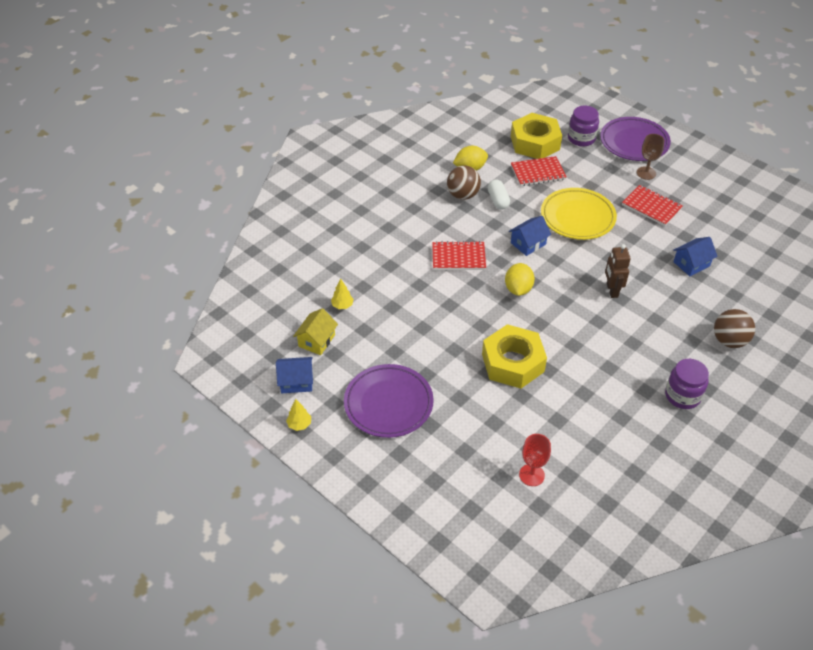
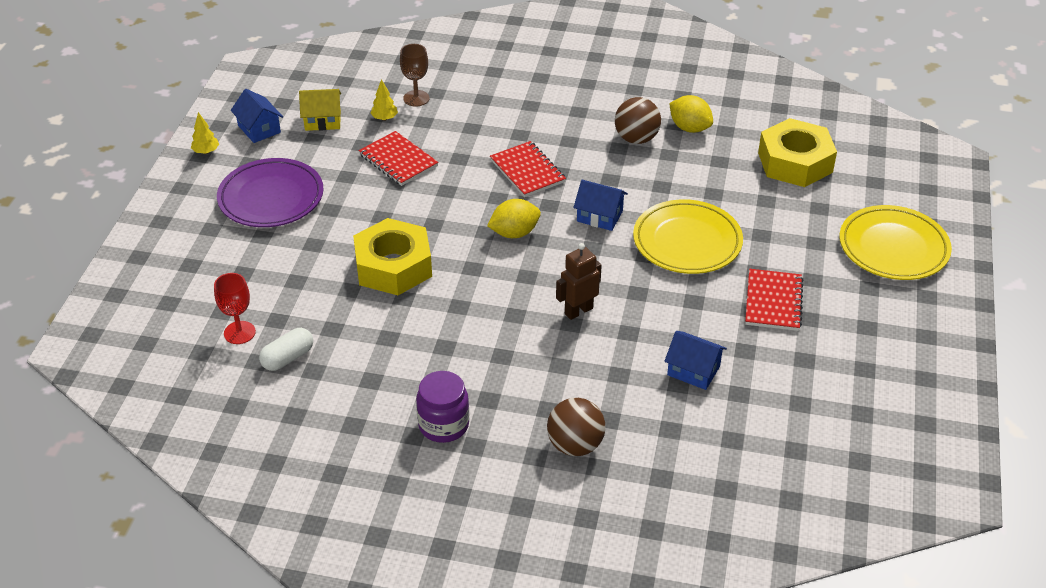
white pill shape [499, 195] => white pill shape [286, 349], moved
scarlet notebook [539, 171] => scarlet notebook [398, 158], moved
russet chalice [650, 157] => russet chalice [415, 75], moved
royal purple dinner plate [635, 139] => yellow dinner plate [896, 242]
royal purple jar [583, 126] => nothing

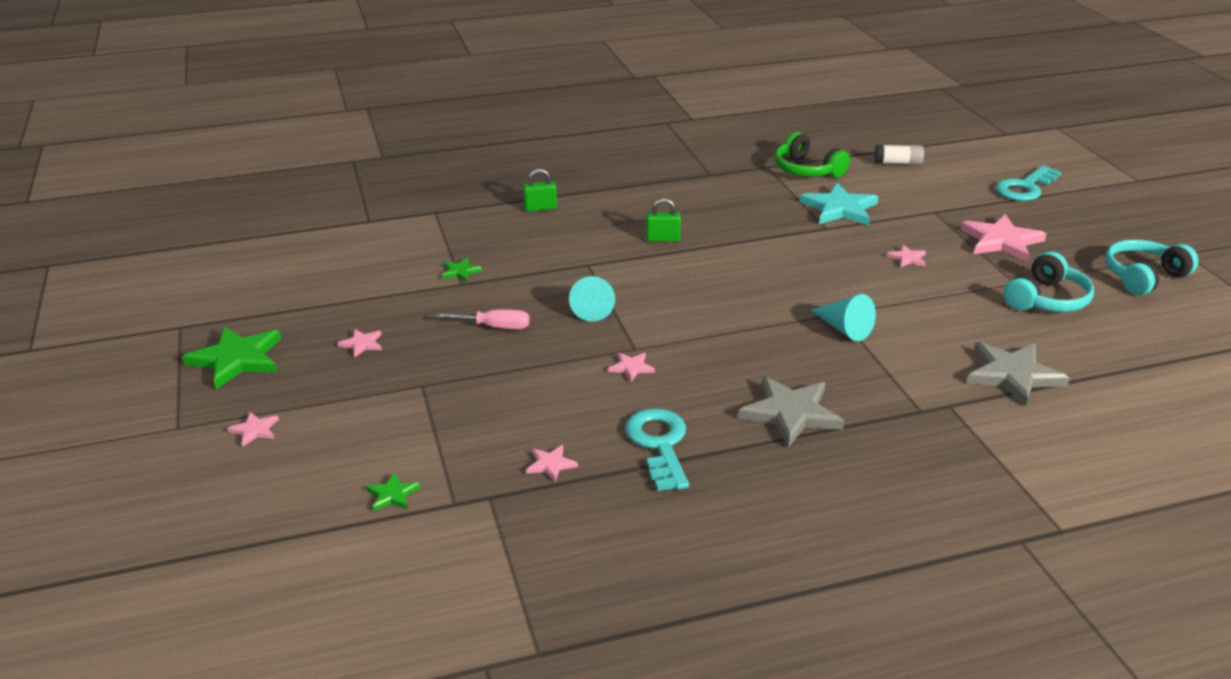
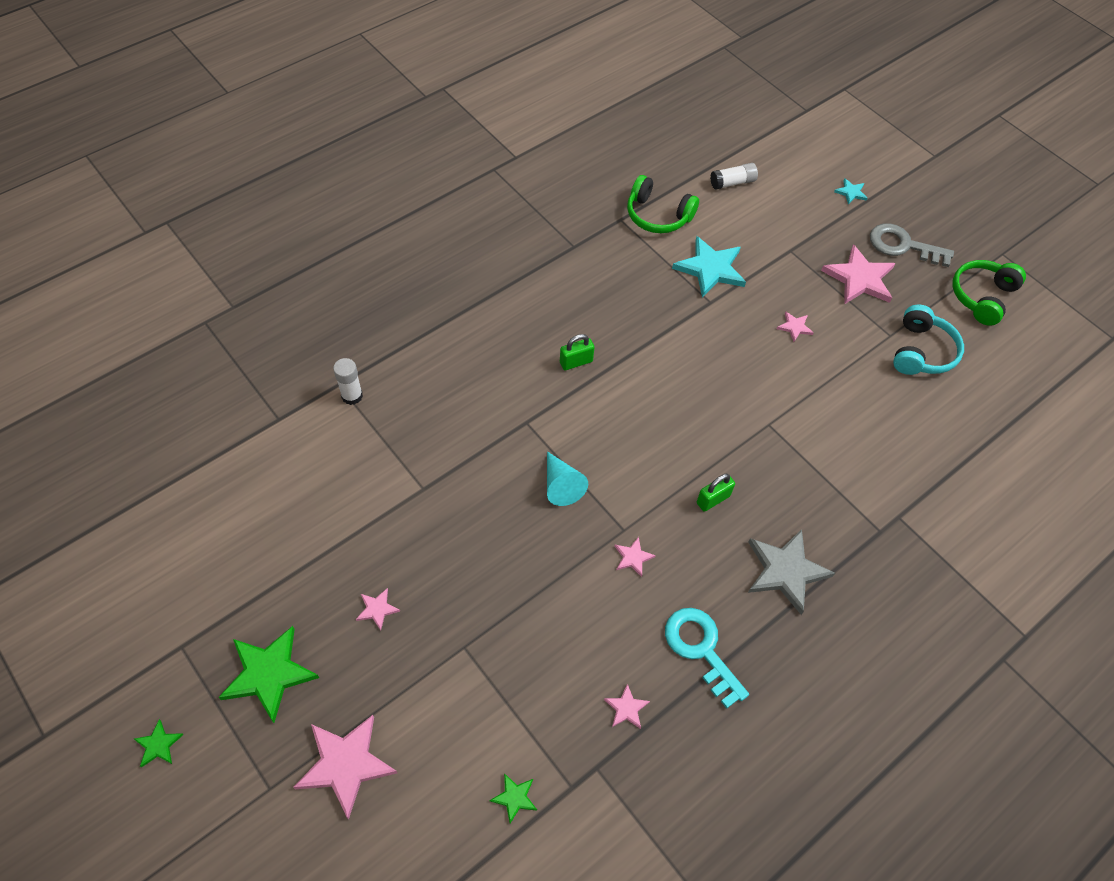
green star [462, 270] => green star [158, 743], moved
pink star [253, 429] => pink star [345, 767], x2.11
nothing => white glue stick [348, 381]
green padlock [540, 190] => green padlock [716, 493], moved
teal door key [1028, 183] => teal star [851, 191]
nothing => ash-grey door key [912, 245]
teal headphones [1152, 267] => green headphones [989, 293]
pink hand screwdriver [482, 319] => nothing
teal solid cone [843, 317] => nothing
ash-grey star [1018, 374] => nothing

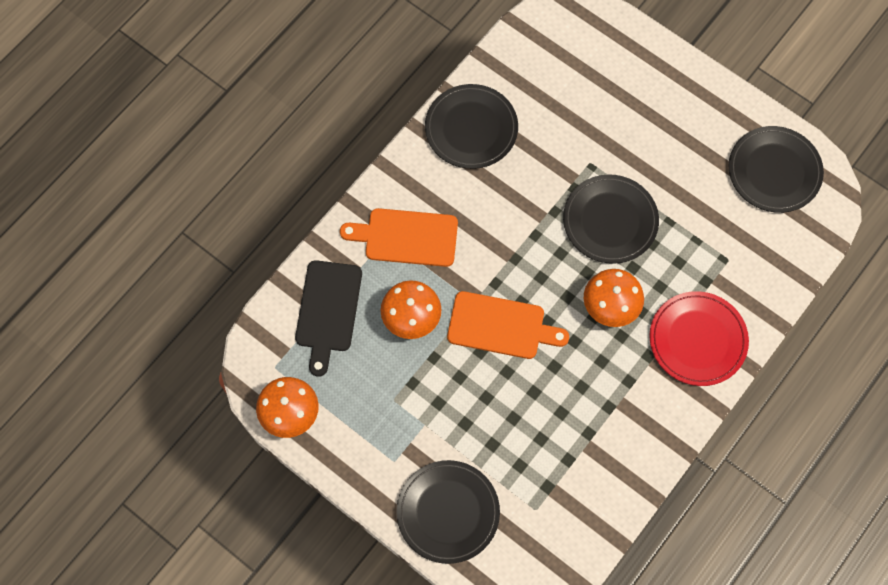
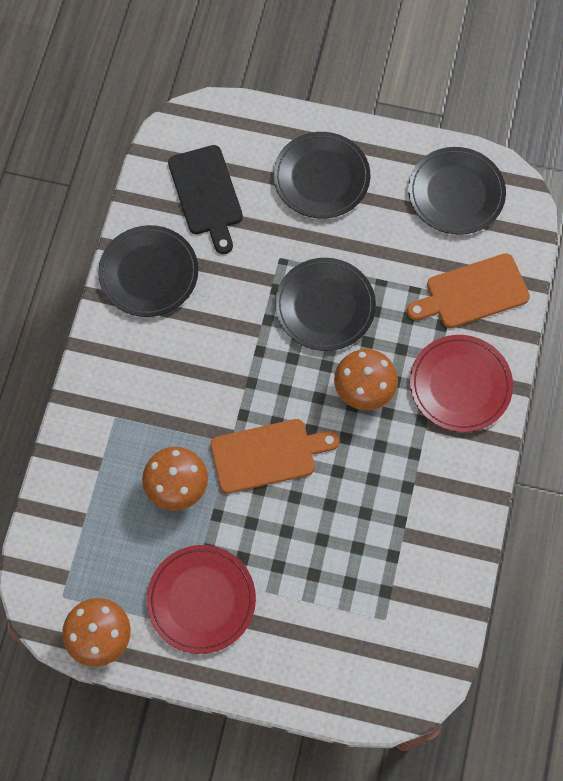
nothing => scarlet dinner plate [201, 599]
ebony cutting board [328, 318] => ebony cutting board [205, 199], moved
ebony dinner plate [448, 512] => ebony dinner plate [321, 175], moved
orange-coloured cutting board [399, 237] => orange-coloured cutting board [468, 290], moved

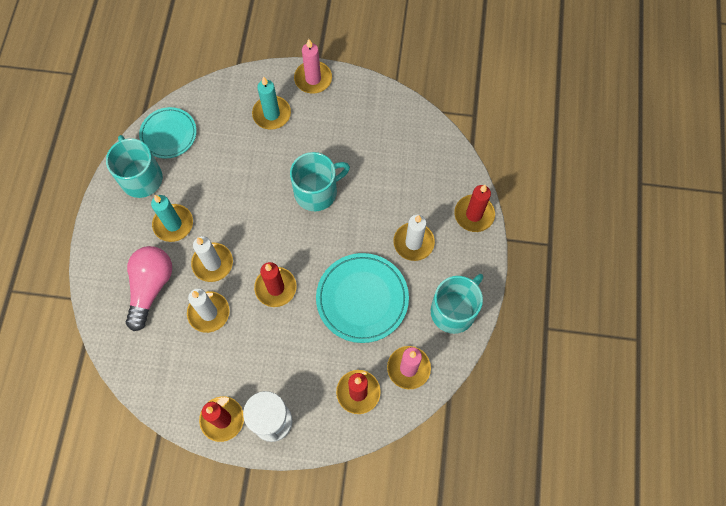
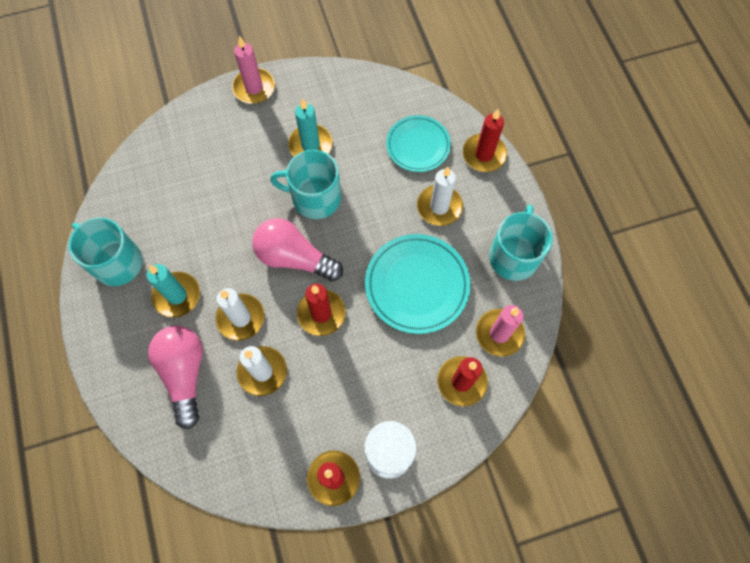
nothing => pink lightbulb [297, 250]
teal tea mug [320, 181] => teal tea mug [305, 184], 120 degrees counterclockwise
teal pillar candle [271, 103] => teal pillar candle [310, 127], moved
teal dinner plate [168, 133] => teal dinner plate [418, 143], moved

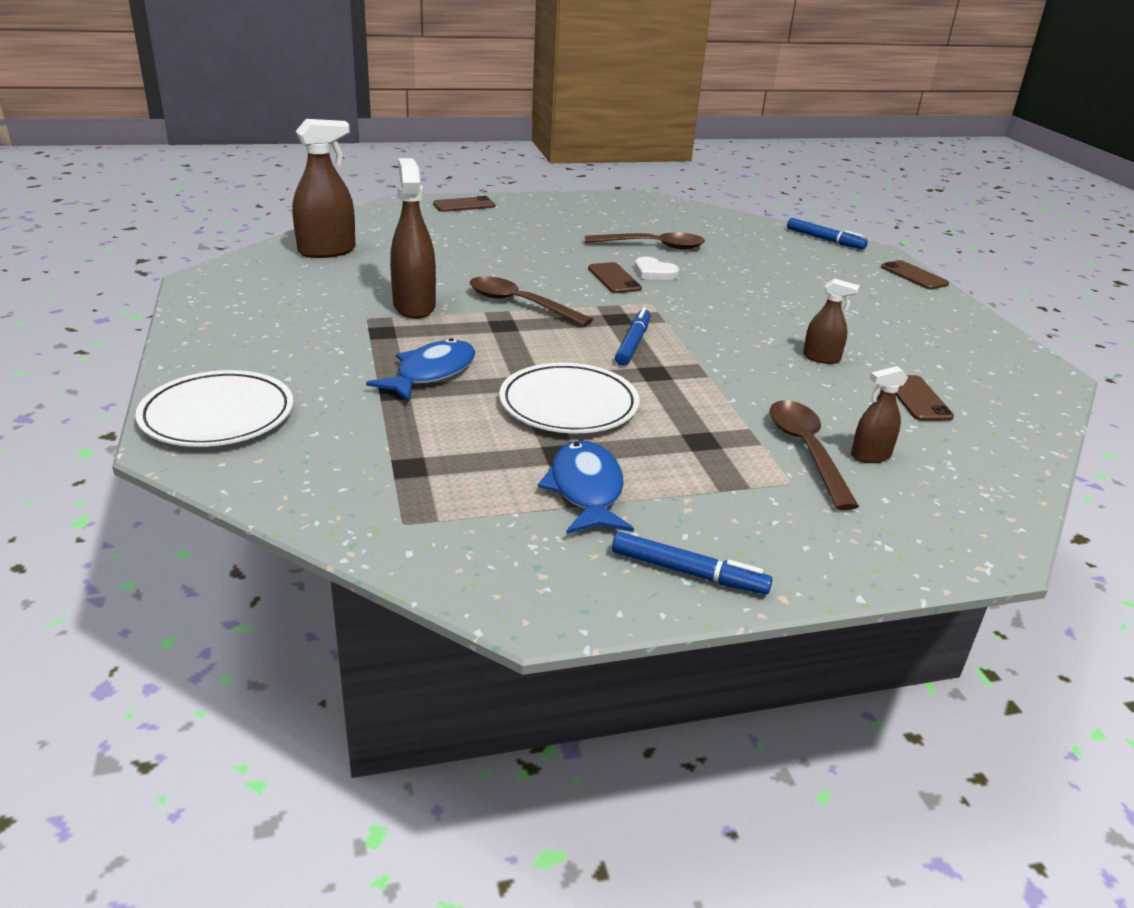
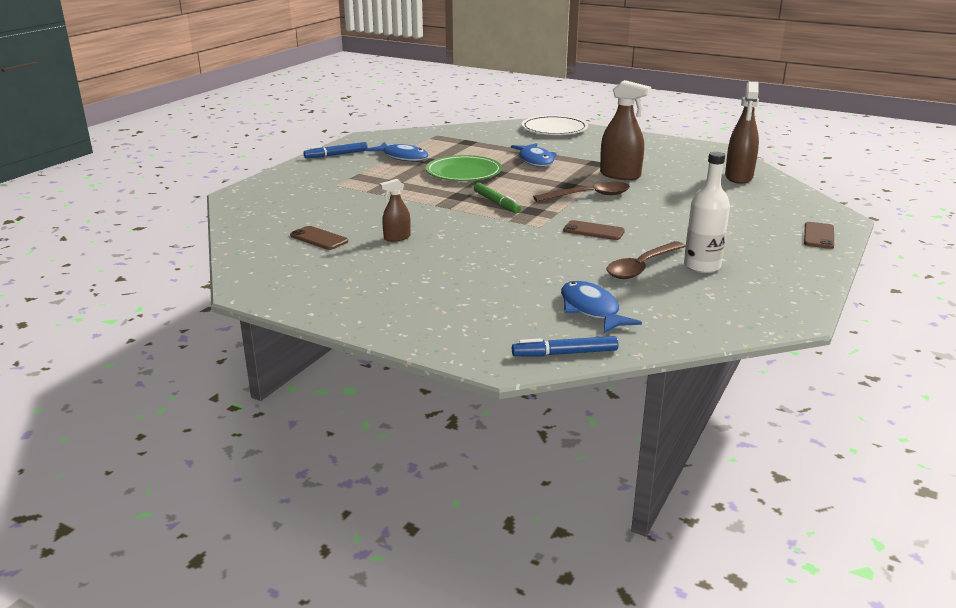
white dinner plate [569, 398] => green dinner plate [464, 168]
blue marker [633, 336] => green marker [497, 198]
nothing => blue toy fish [601, 307]
nothing => white drink bottle [707, 212]
white love heart [657, 268] => nothing
russet spoon [814, 455] => nothing
russet spray cleaner [879, 414] => nothing
russet phone [915, 275] => nothing

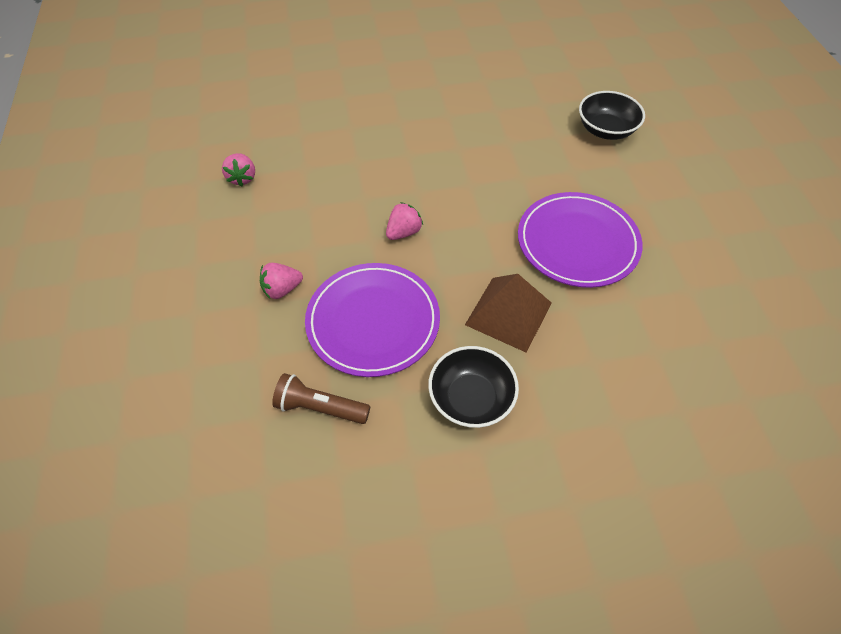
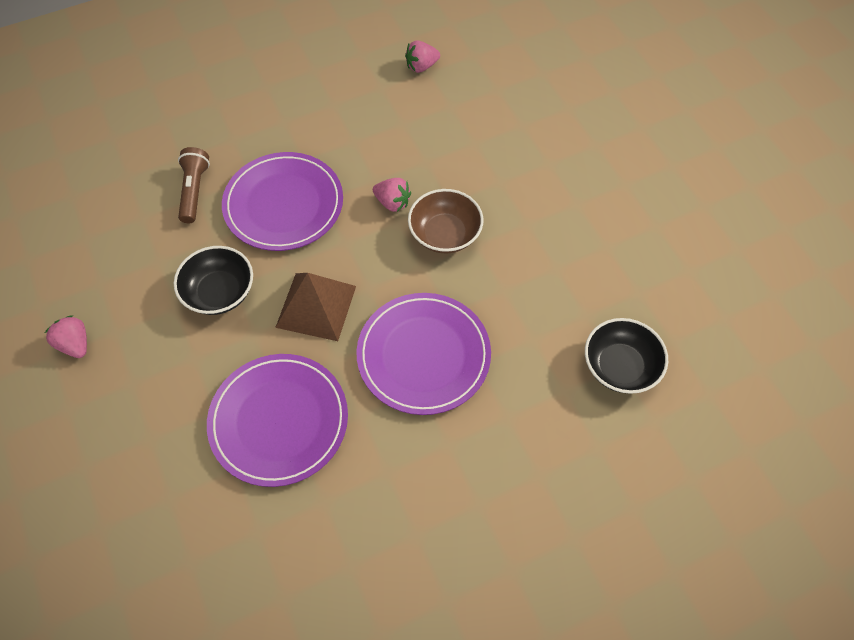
pink toy strawberry [281, 281] => pink toy strawberry [66, 336], moved
nothing => royal purple dinner plate [277, 420]
nothing => russet serving bowl [445, 221]

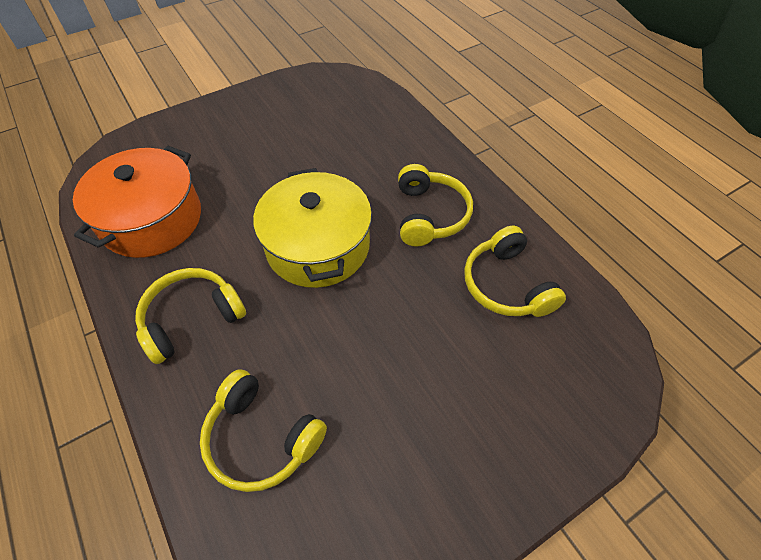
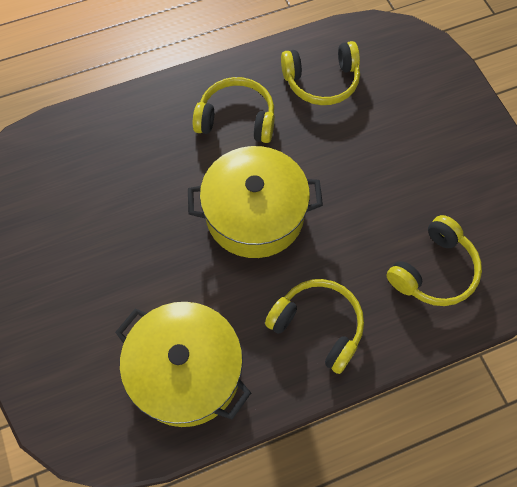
orange-coloured stockpot [137, 202] => yellow stockpot [183, 364]
yellow headphones [190, 316] => yellow headphones [314, 326], 150 degrees clockwise

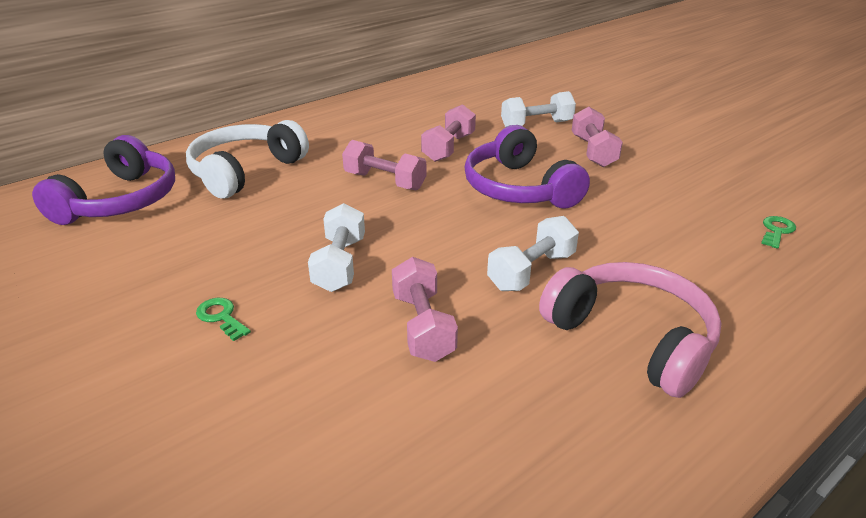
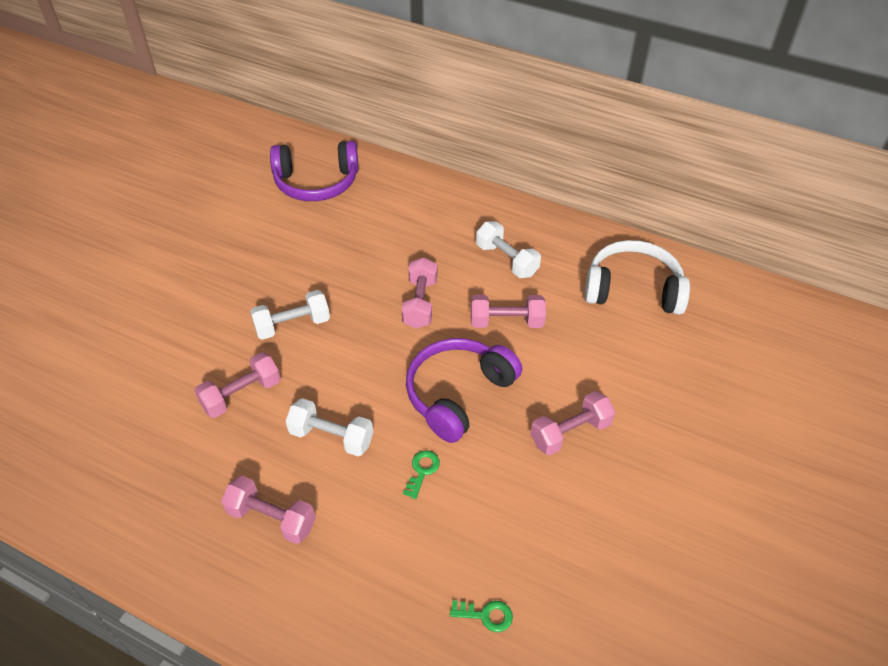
pink headphones [630, 330] => pink hand weight [268, 510]
green door key [223, 319] => green door key [421, 474], moved
white hand weight [538, 109] => white hand weight [508, 249], moved
white headphones [247, 159] => white headphones [637, 277], moved

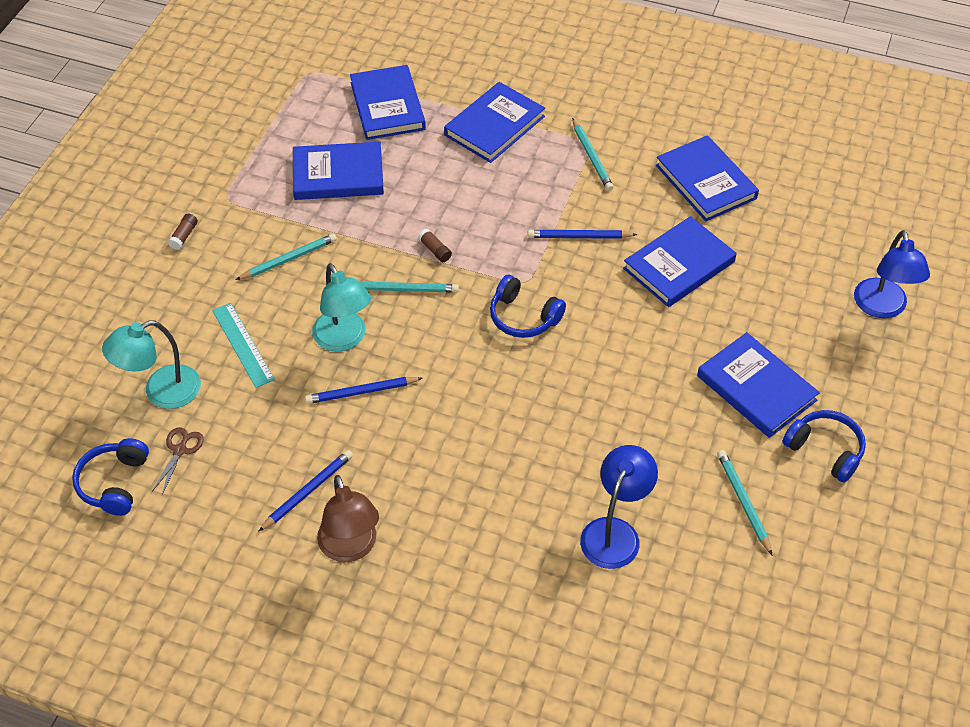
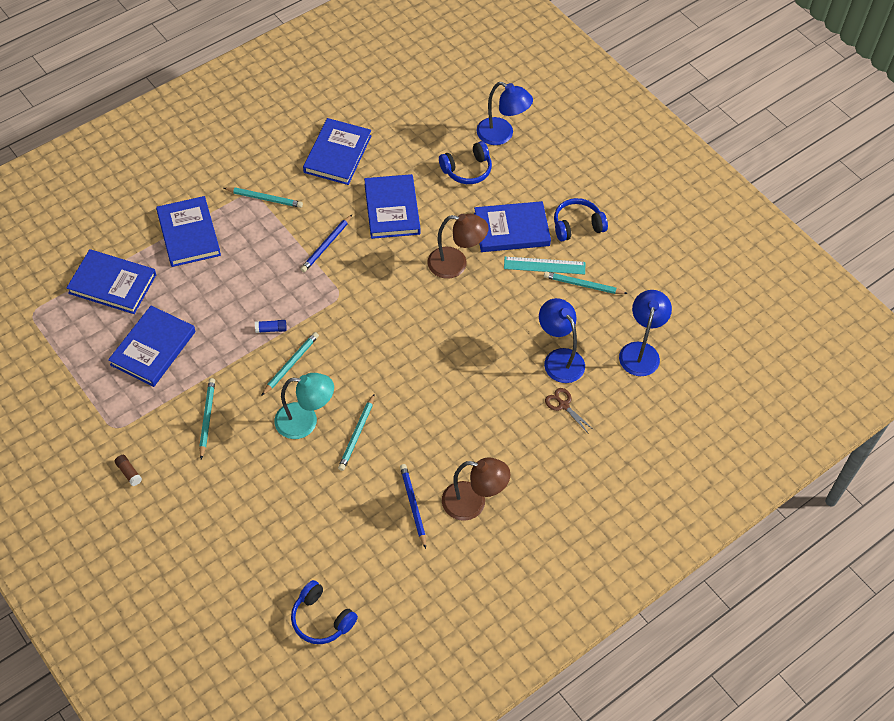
russet glue stick [435, 245] => blue glue stick [271, 326]
blue hardcover [707, 178] => blue hardcover [337, 151], 75 degrees counterclockwise
blue lead pencil [363, 390] => teal lead pencil [356, 432]
nothing => russet desk lamp [458, 246]
blue headphones [528, 306] => blue headphones [465, 162], moved
teal straightedge [243, 345] => teal straightedge [544, 266], moved
russet scissors [178, 460] => russet scissors [569, 410], moved
nothing => blue desk lamp [645, 333]
teal desk lamp [151, 364] => nothing

